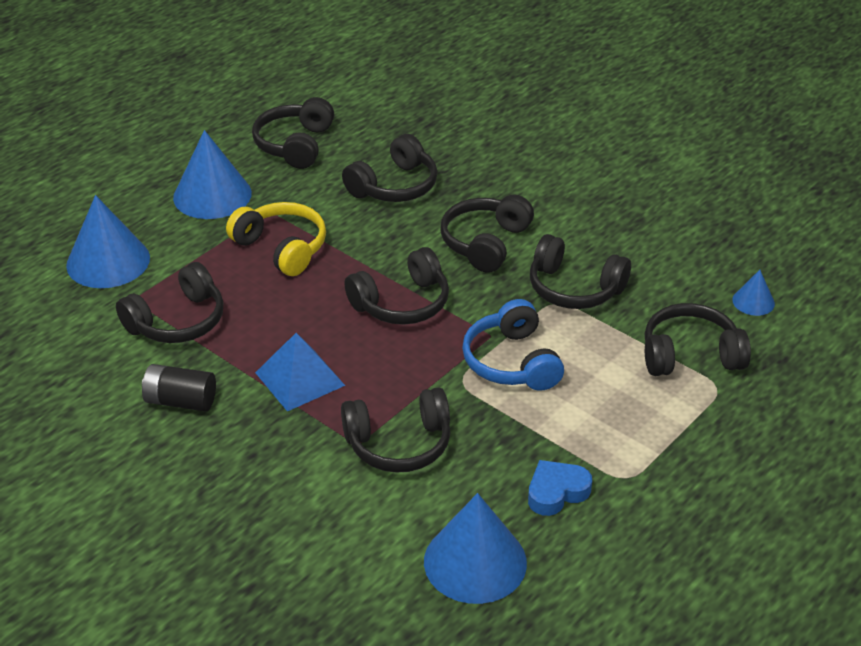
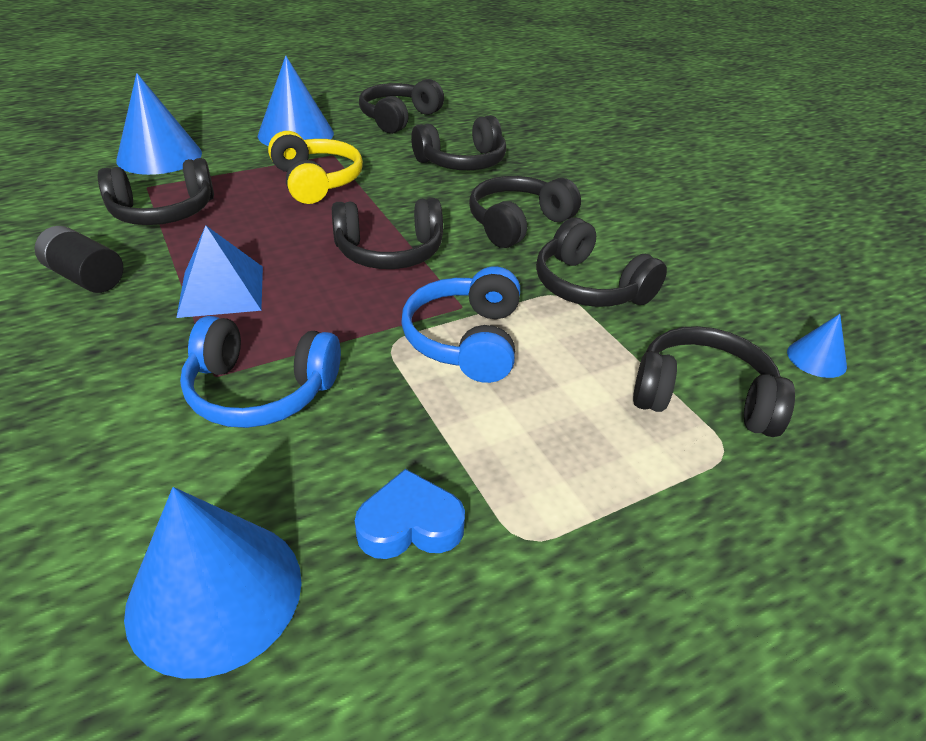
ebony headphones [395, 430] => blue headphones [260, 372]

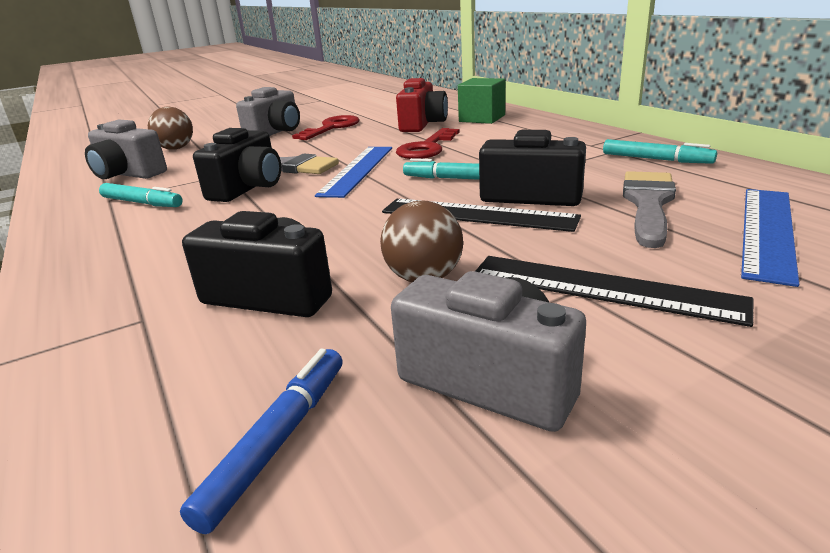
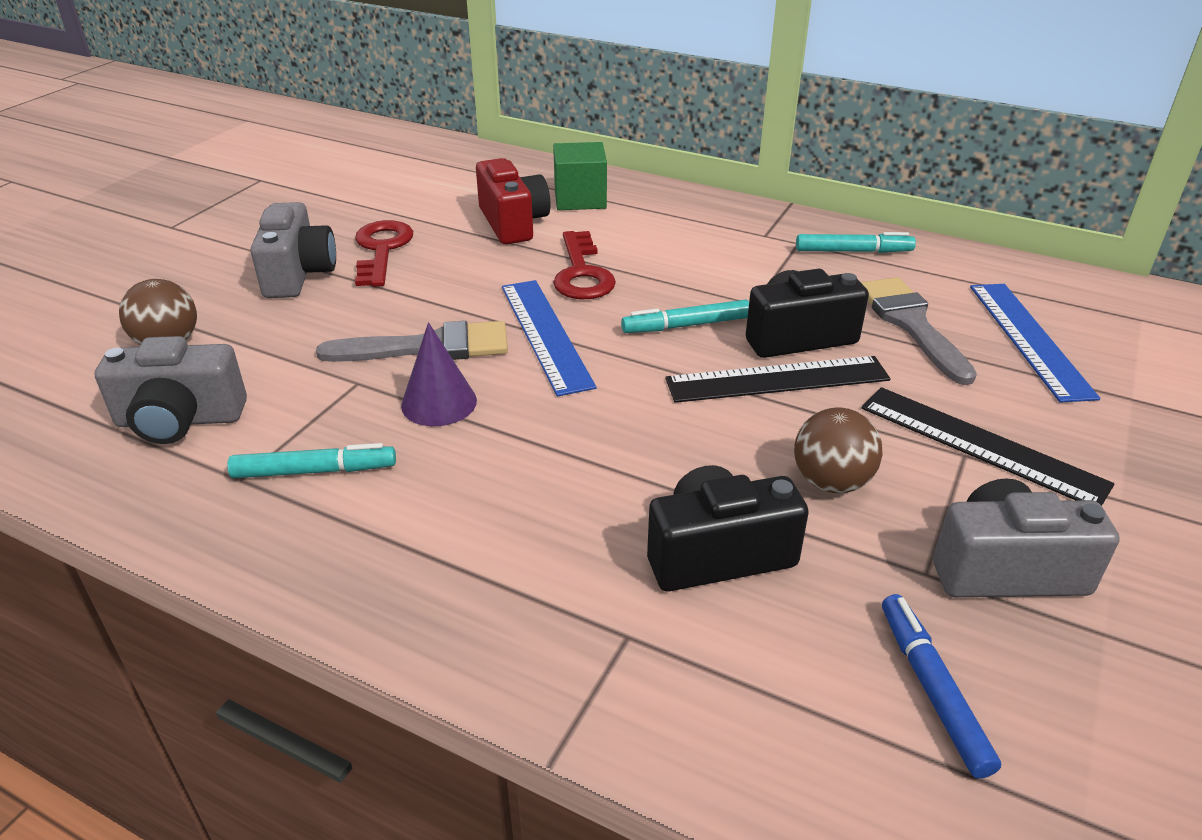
ebony compact camera [237, 165] => royal purple solid cone [439, 374]
ebony straightedge [614, 291] => ebony straightedge [988, 446], 45 degrees clockwise

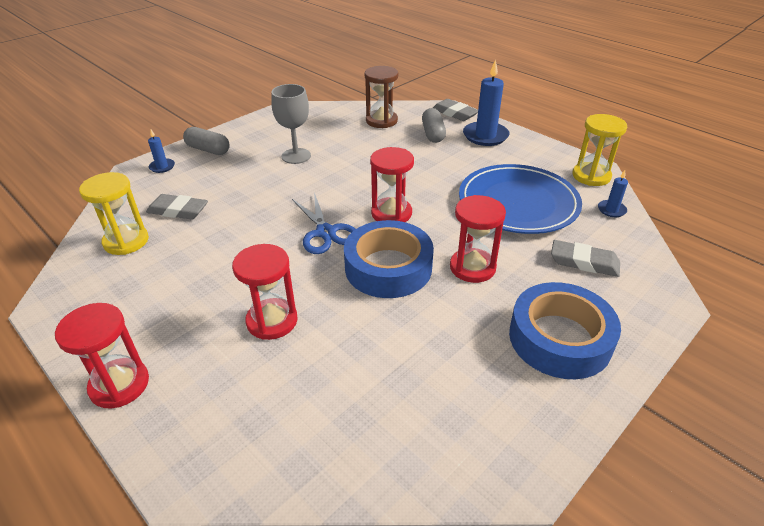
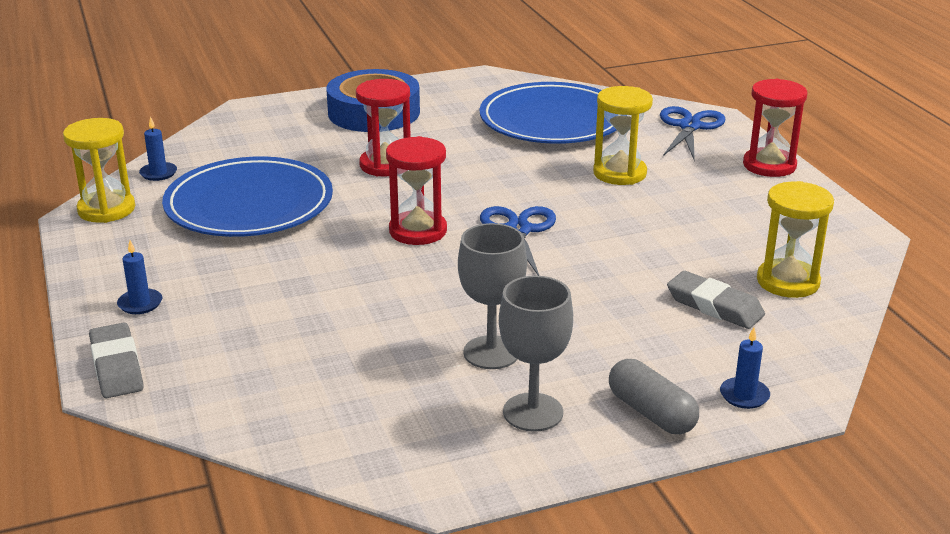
blue pillar candle [486, 103] => blue pillar candle [139, 277], x0.51
nothing => blue dinner plate [548, 113]
nothing => ash-grey chalice [536, 354]
scarlet sand timer [265, 292] => yellow sand timer [623, 135]
nothing => blue scissors [693, 133]
blue tape [389, 259] => nothing
russet sand timer [381, 97] => nothing
ash-grey pill shape [434, 125] => nothing
ash-grey gum eraser [585, 258] => nothing

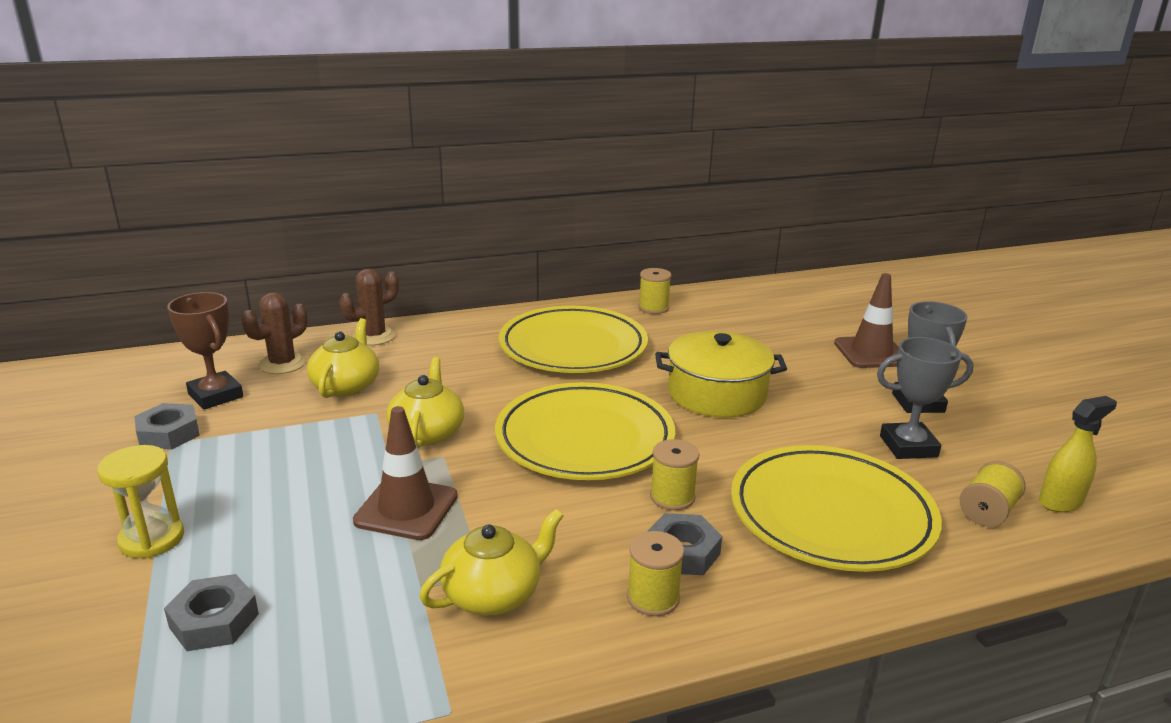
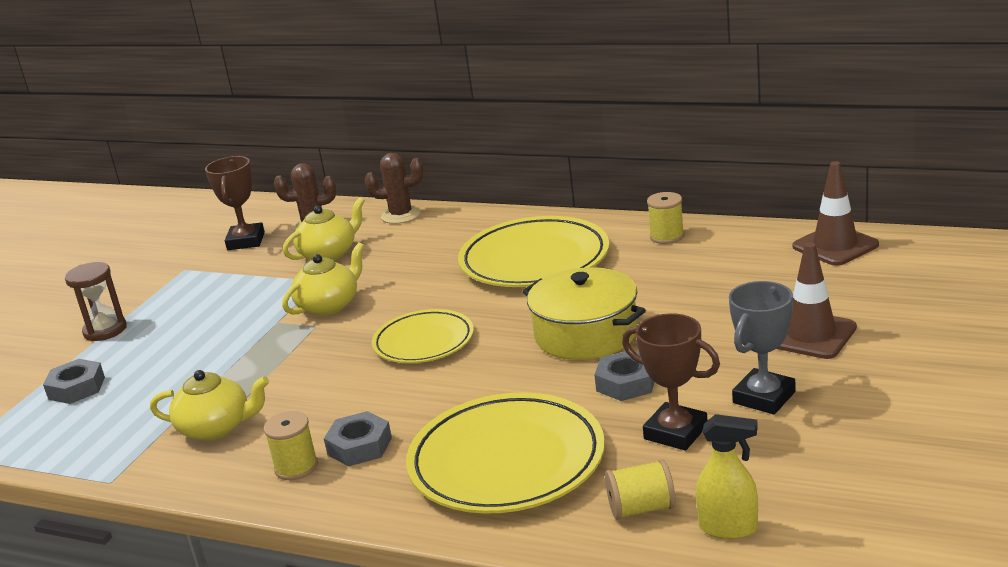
yellow sand timer [140, 501] => russet sand timer [96, 301]
yellow dinner plate [585, 431] => yellow dinner plate [423, 336], x0.61
ash-grey hex nut [167, 426] => ash-grey hex nut [624, 376], moved
ash-grey prize cup [925, 398] => russet prize cup [671, 382]
russet road cone [405, 473] => russet road cone [835, 213], moved
yellow reel of thread [674, 474] => nothing

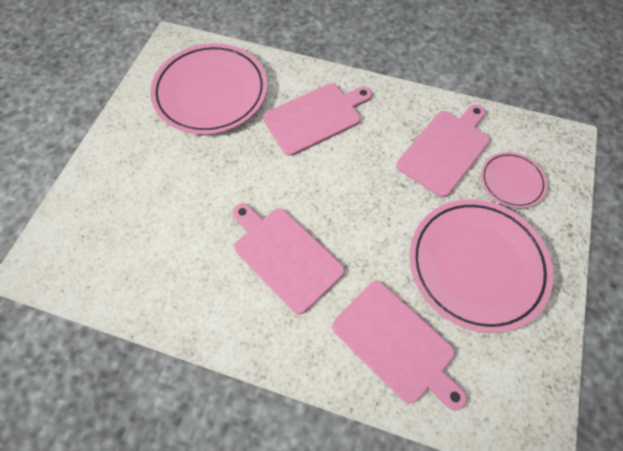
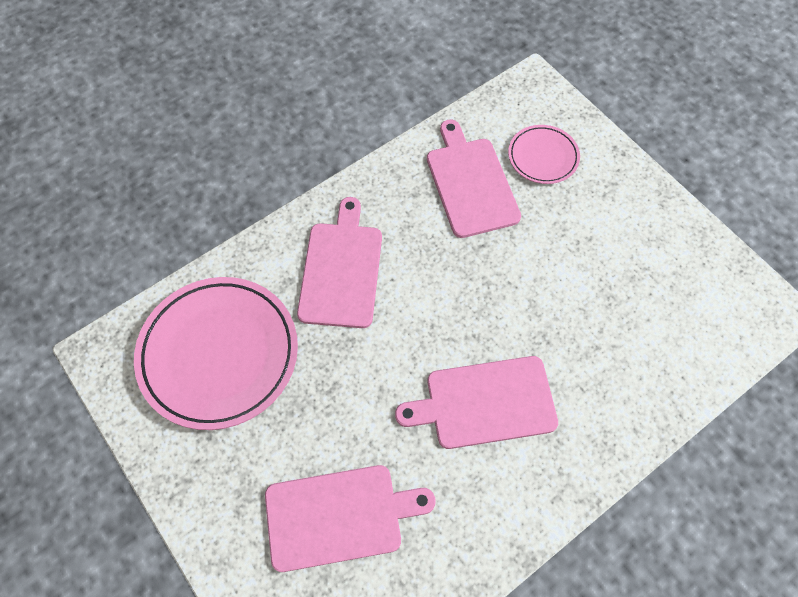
pink cutting board [399, 345] => pink cutting board [350, 518], moved
pink dinner plate [482, 266] => nothing

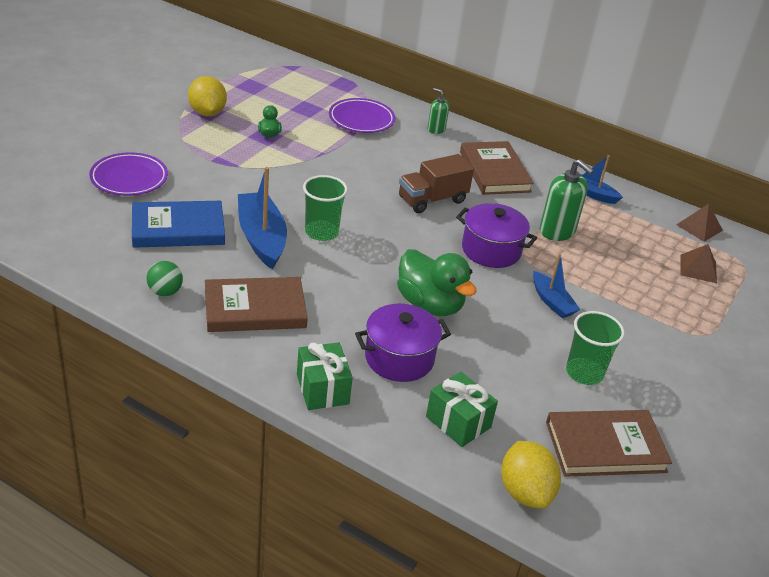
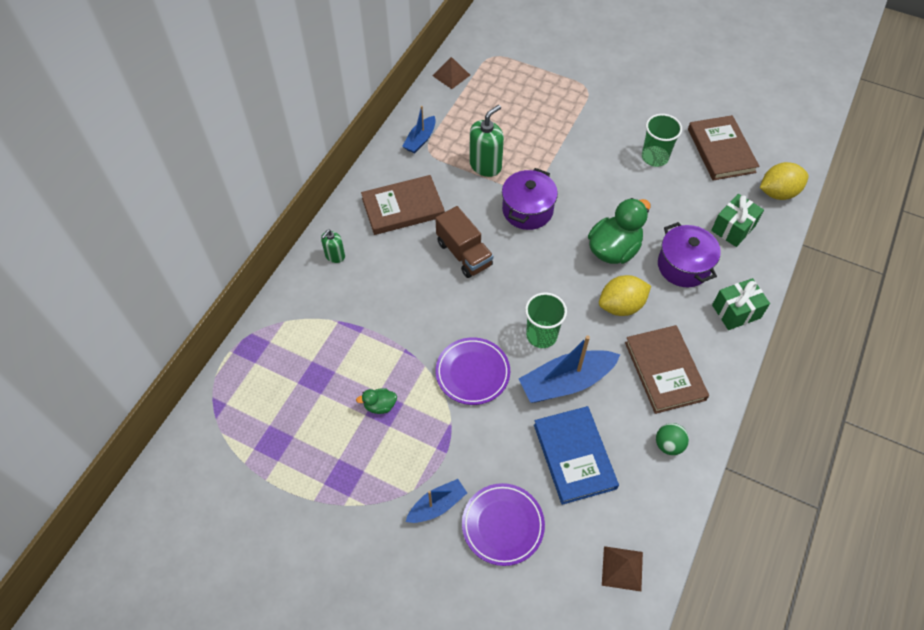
blue sailboat [557, 286] => blue sailboat [436, 501], moved
royal purple dinner plate [362, 115] => royal purple dinner plate [473, 371], moved
yellow lemon [207, 96] => yellow lemon [625, 295], moved
russet solid pyramid [699, 263] => russet solid pyramid [622, 568], moved

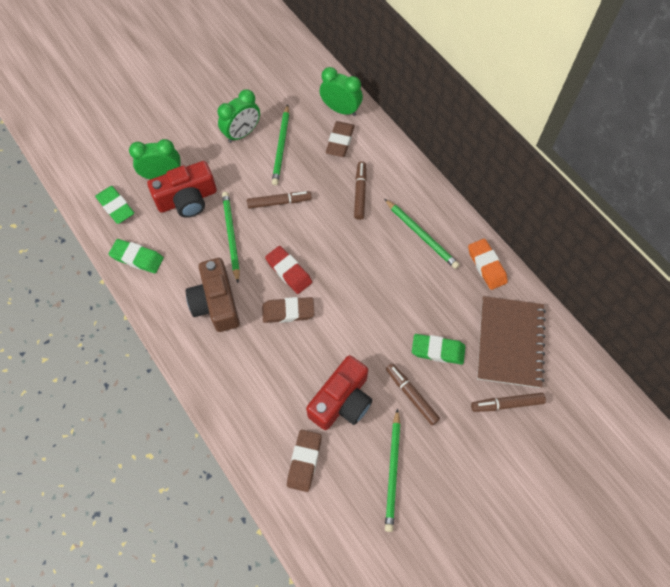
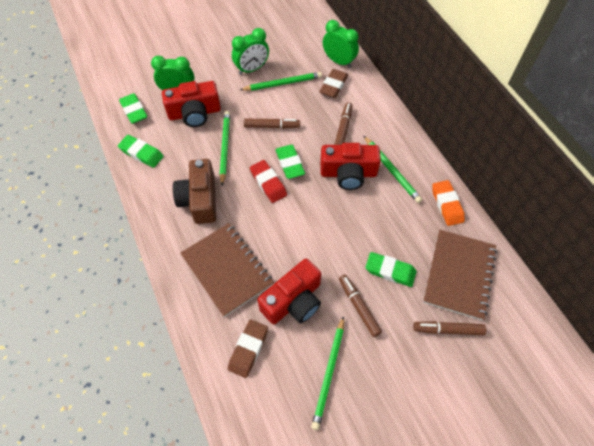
nothing => russet notebook [227, 270]
green lead pencil [280, 145] => green lead pencil [281, 81], 120 degrees counterclockwise
nothing => green gum eraser [290, 162]
nothing => scarlet compact camera [350, 166]
russet gum eraser [288, 310] => nothing

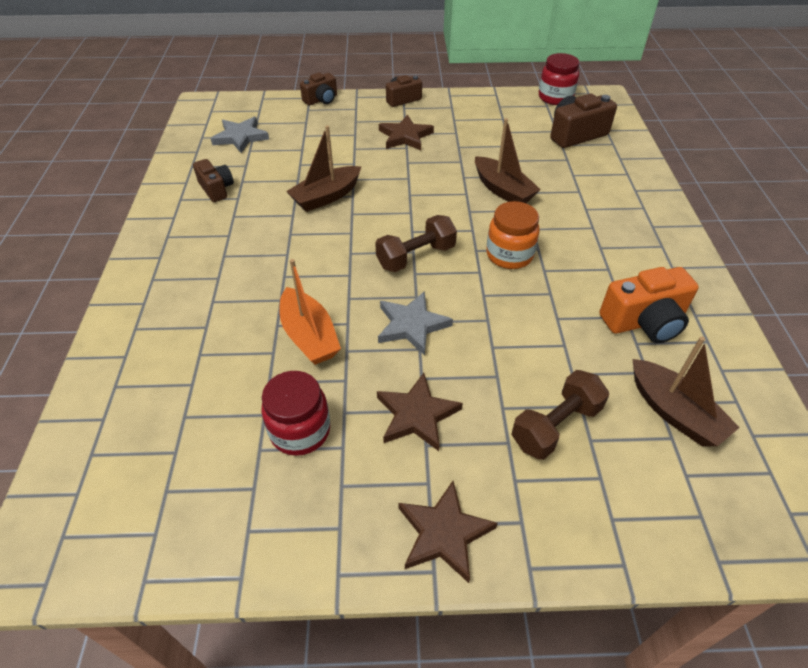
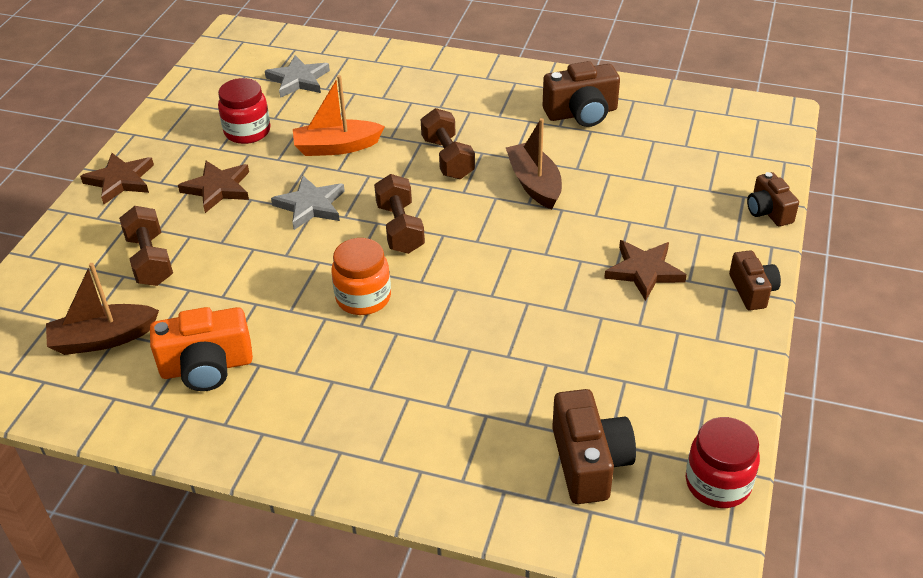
orange-coloured compact camera [649, 305] => orange-coloured compact camera [201, 349], 105 degrees counterclockwise
ash-grey star [239, 135] => ash-grey star [297, 76], moved
nothing => russet hand weight [448, 143]
russet compact camera [213, 180] => russet compact camera [581, 94], x1.57
russet sailboat [508, 160] => nothing

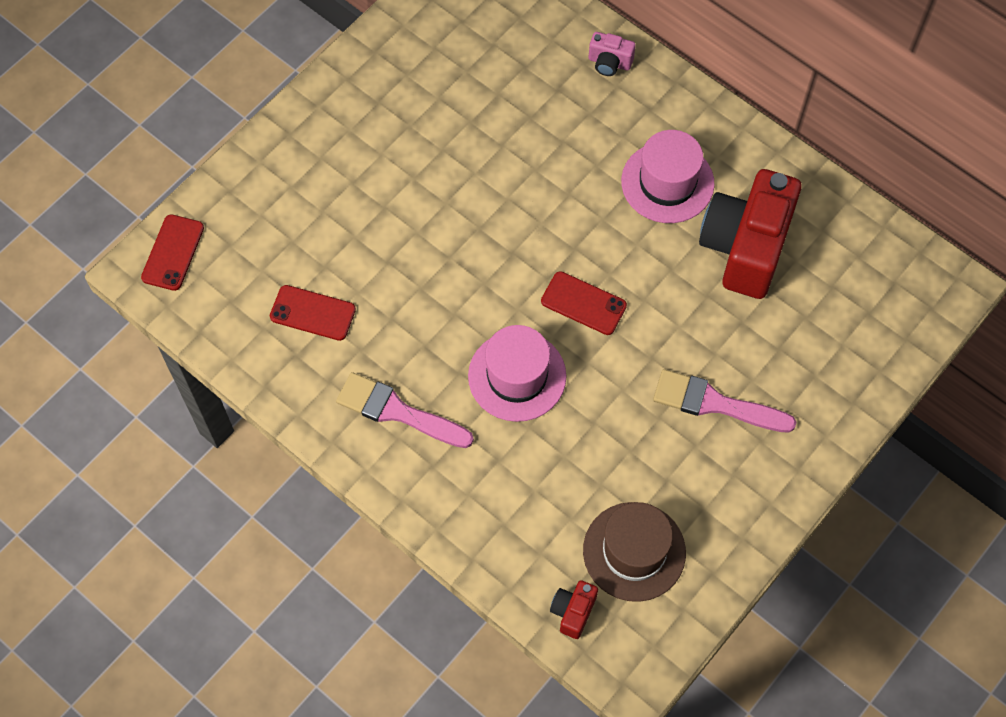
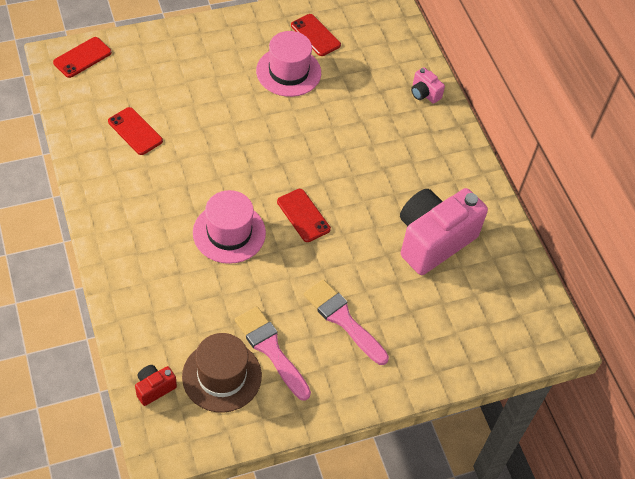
pink paint brush [405, 410] => pink paint brush [273, 353], moved
pink top hat [667, 176] => pink top hat [288, 64], moved
nothing => scarlet phone [316, 35]
scarlet compact camera [750, 234] => pink compact camera [444, 231]

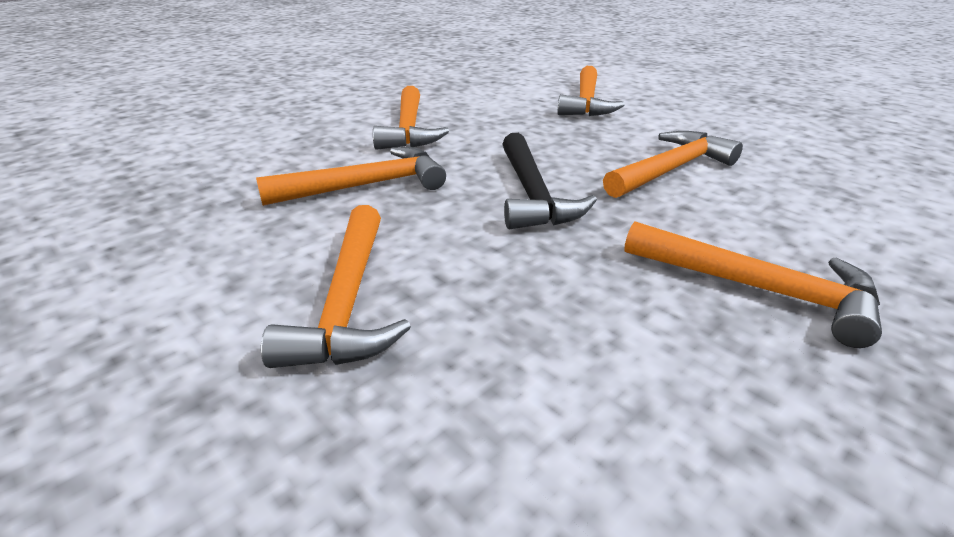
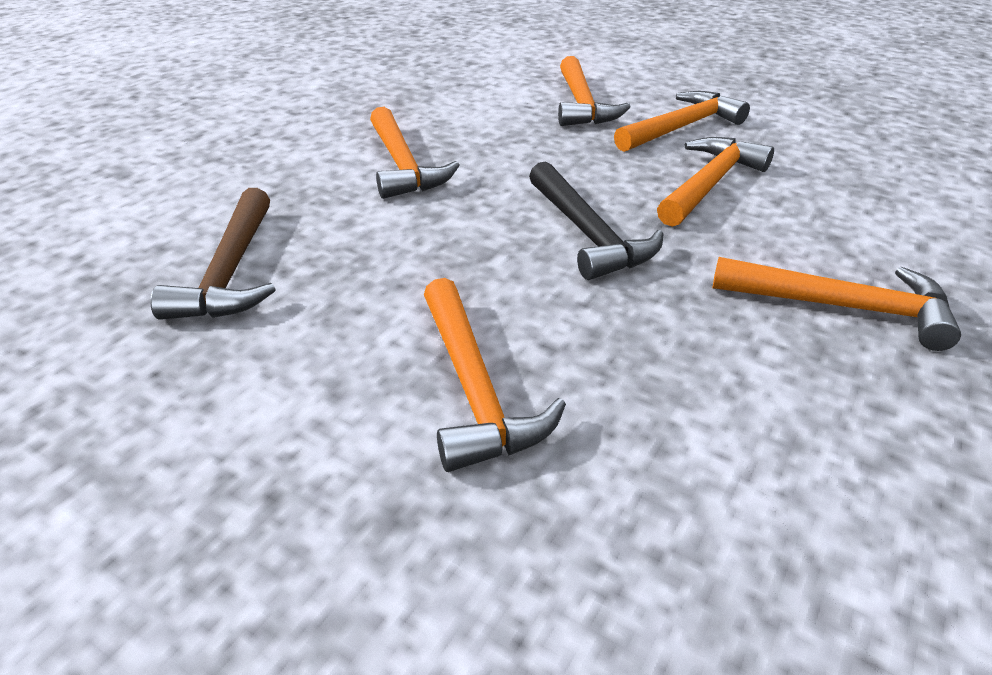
nothing => russet claw hammer [213, 254]
orange-coloured claw hammer [351, 176] => orange-coloured claw hammer [682, 121], moved

